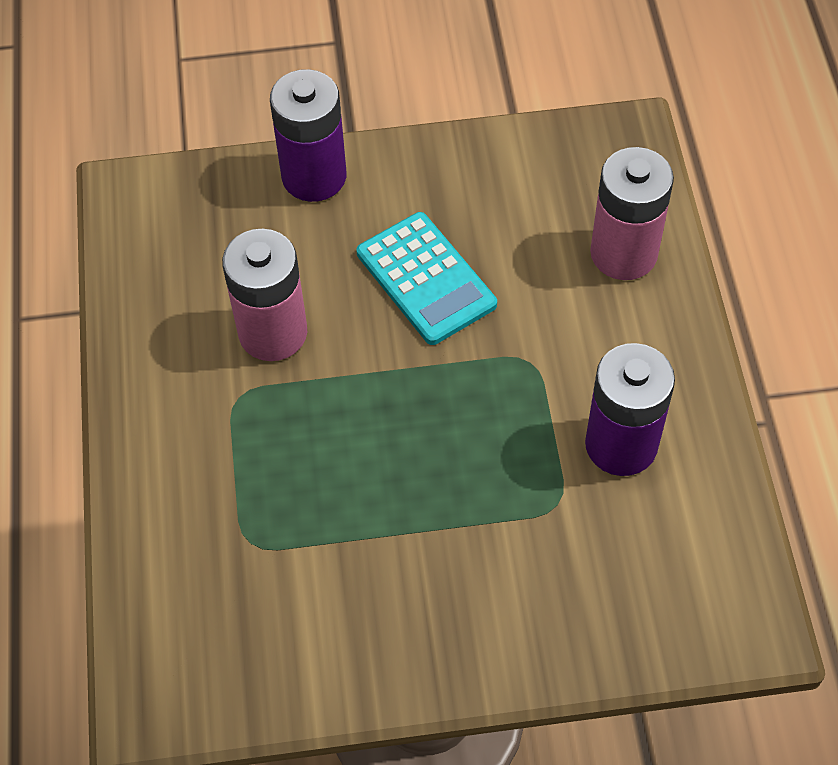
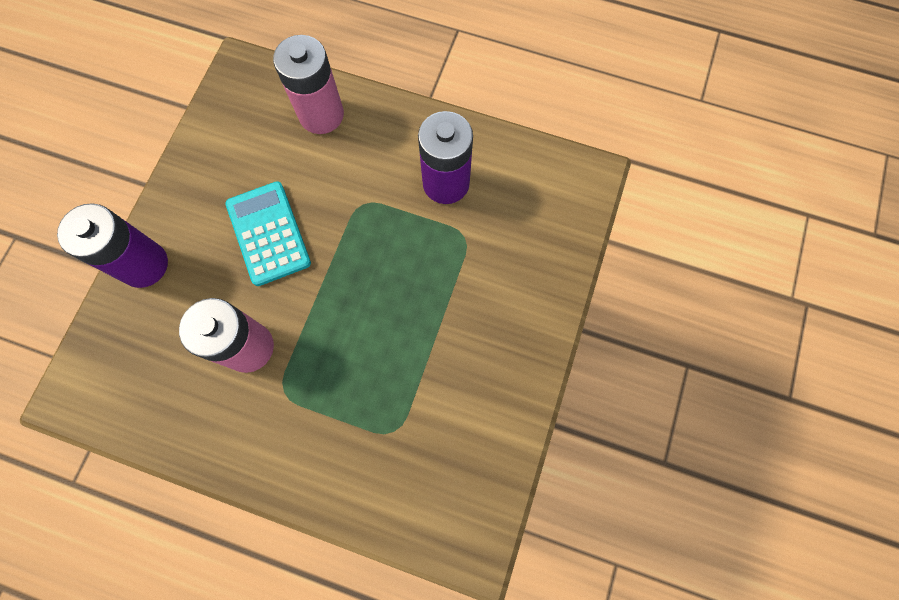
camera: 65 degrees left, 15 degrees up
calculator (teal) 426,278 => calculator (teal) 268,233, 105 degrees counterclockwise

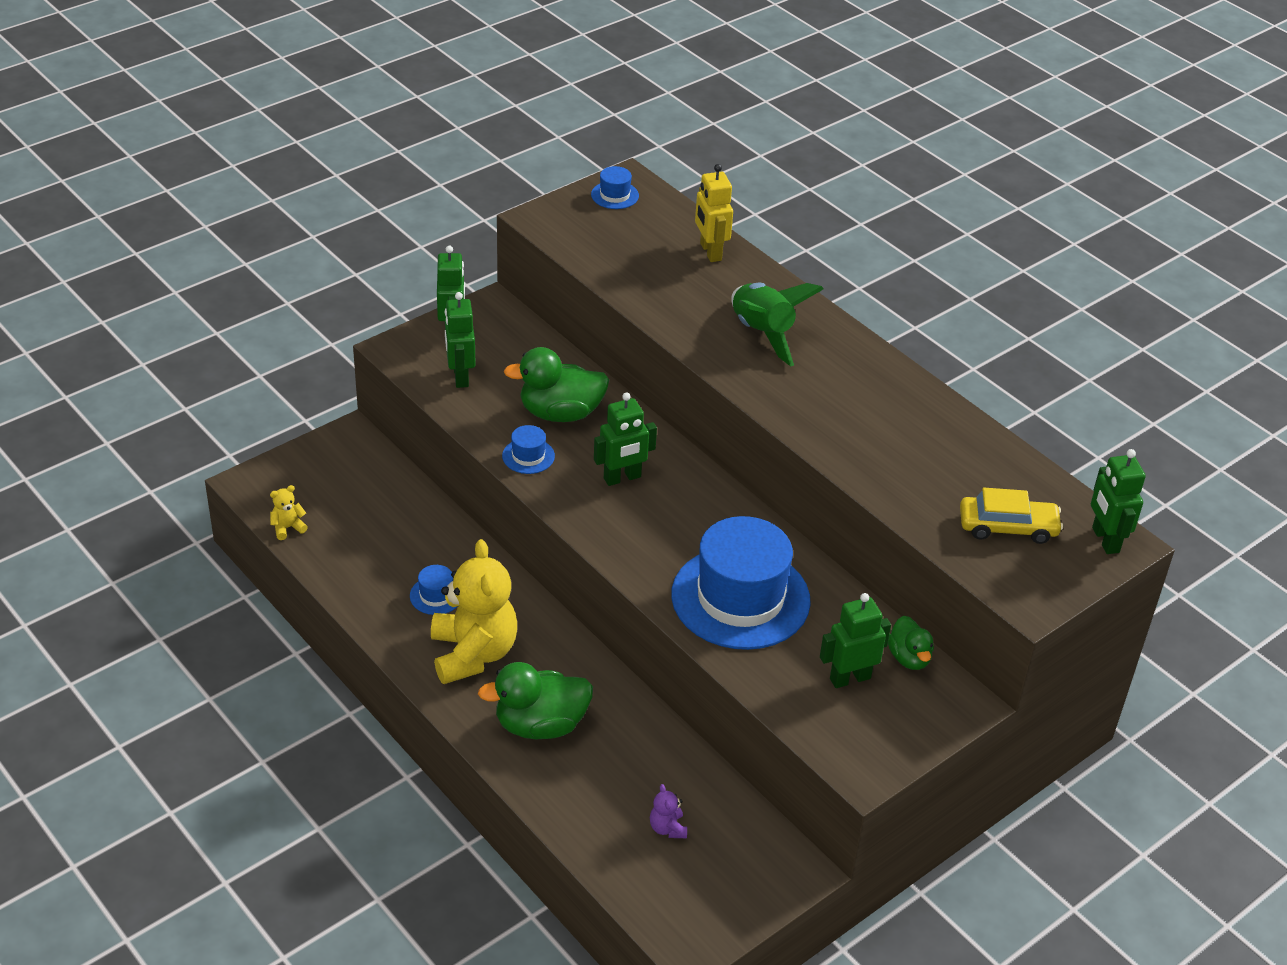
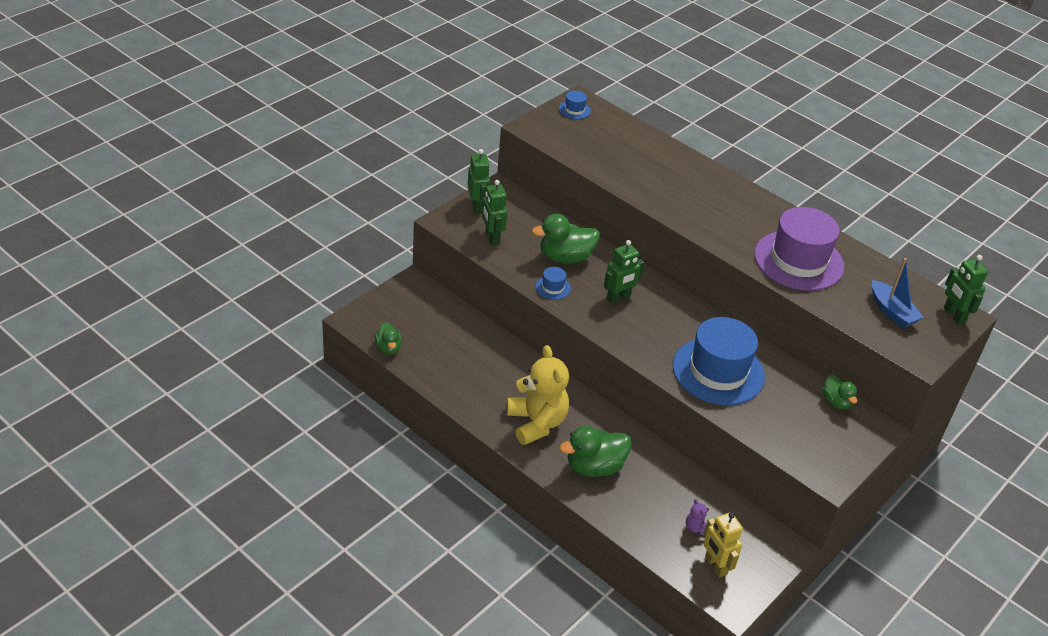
camera: 10 degrees left, 0 degrees up
hat (cobalt) 434,590 => nothing
toy rocket (green) 777,324 => nothing
robot (green) 855,640 => nothing
nothing => hat (royal purple) 799,249
robot (golden) 714,213 => robot (golden) 723,545, relocated
stuffed bear (golden) 289,512 => toy duck (green) 388,338
car (golden) 1011,516 => sailboat (cobalt) 898,293

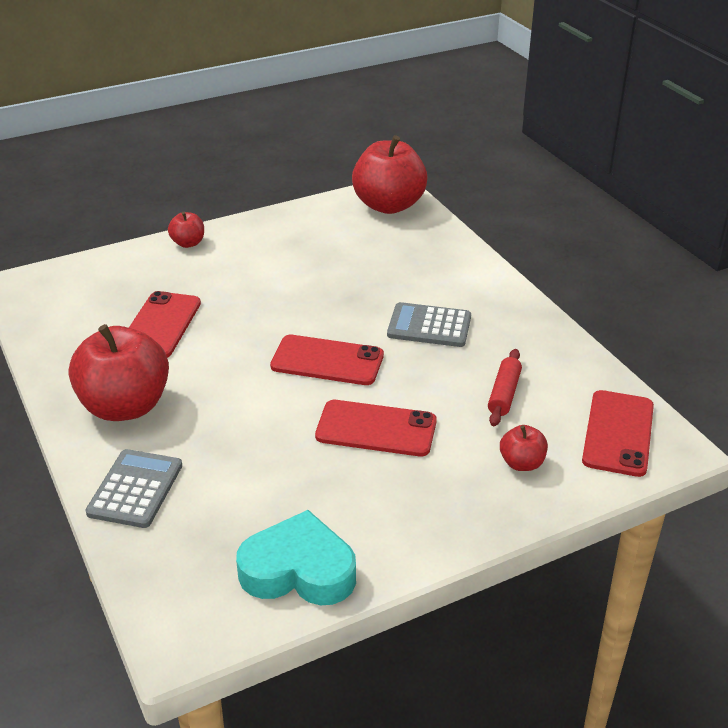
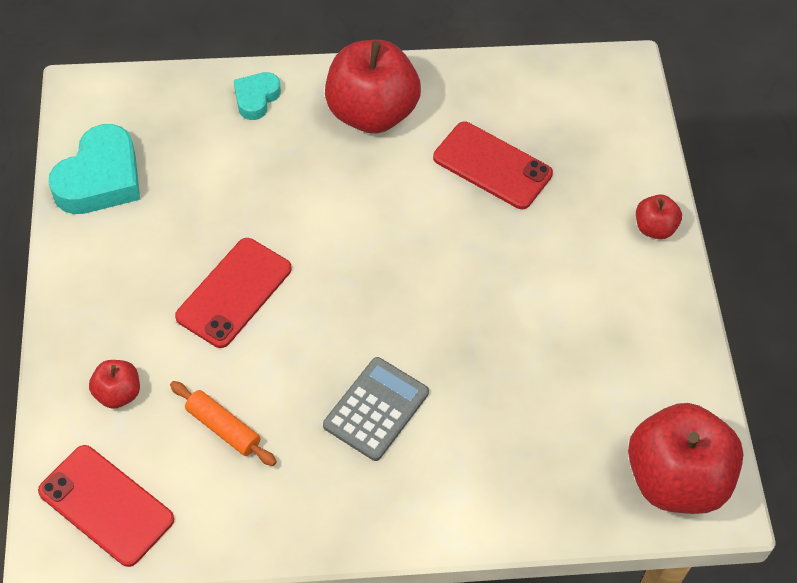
camera: 110 degrees right, 20 degrees up
phone (red) 327,360 => nothing
calculator (ash-grey) 134,488 => heart (teal) 257,96
dough roller (red) 505,387 => dough roller (orange-coloured) 223,423

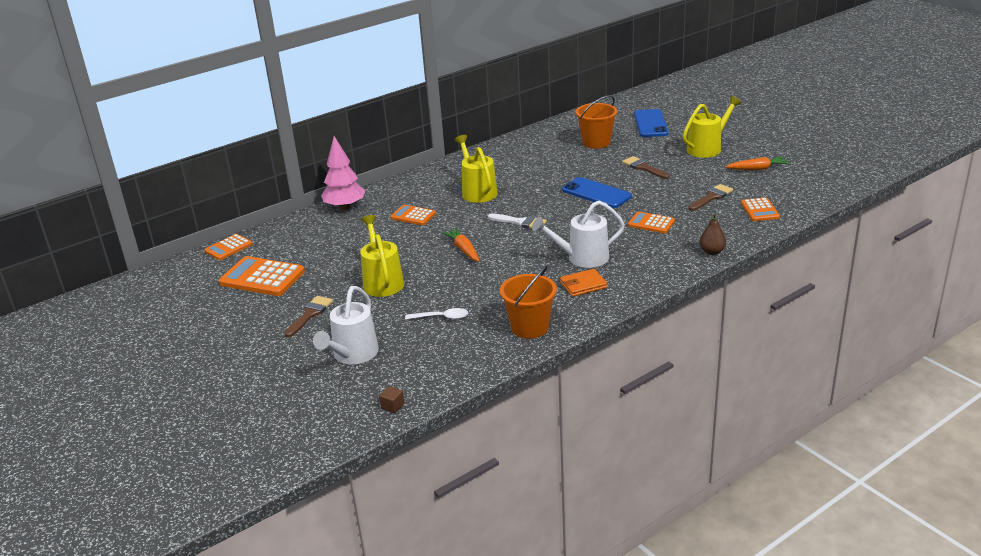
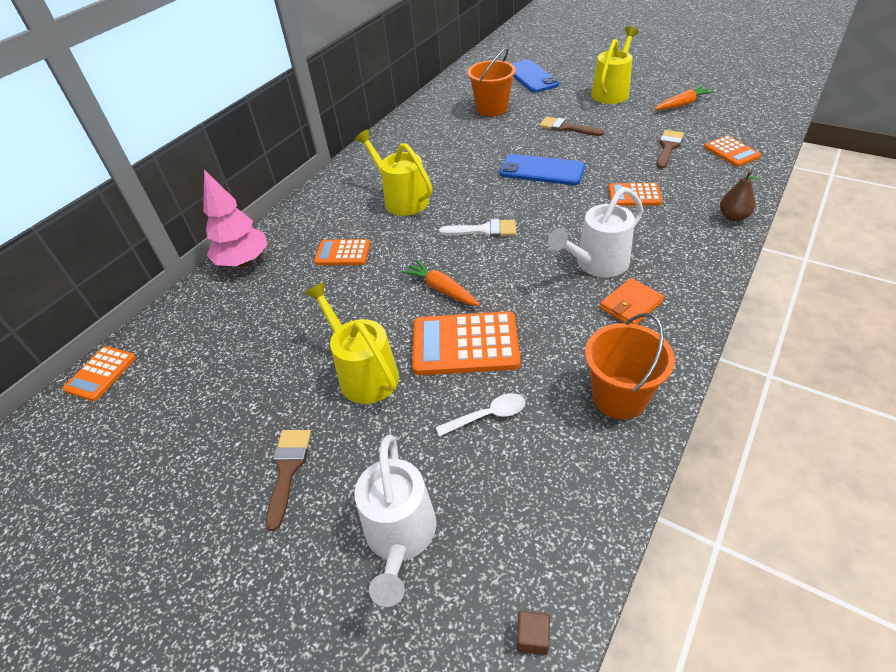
camera: 20 degrees left, 15 degrees up
calculator (orange-coloured) 262,276 => calculator (orange-coloured) 466,343, relocated

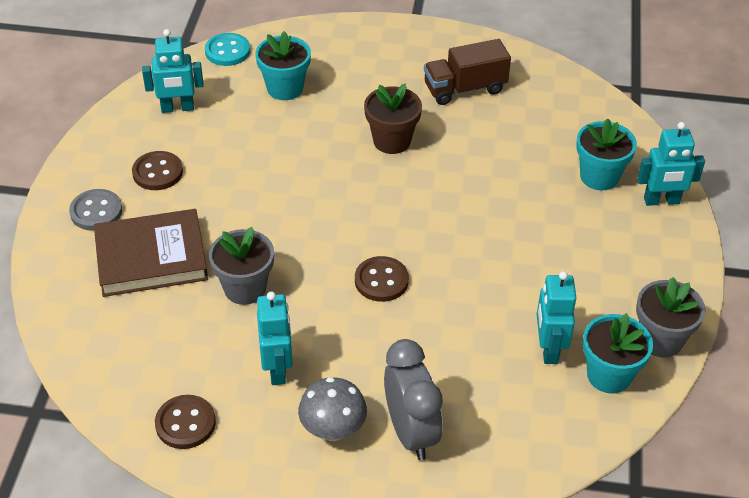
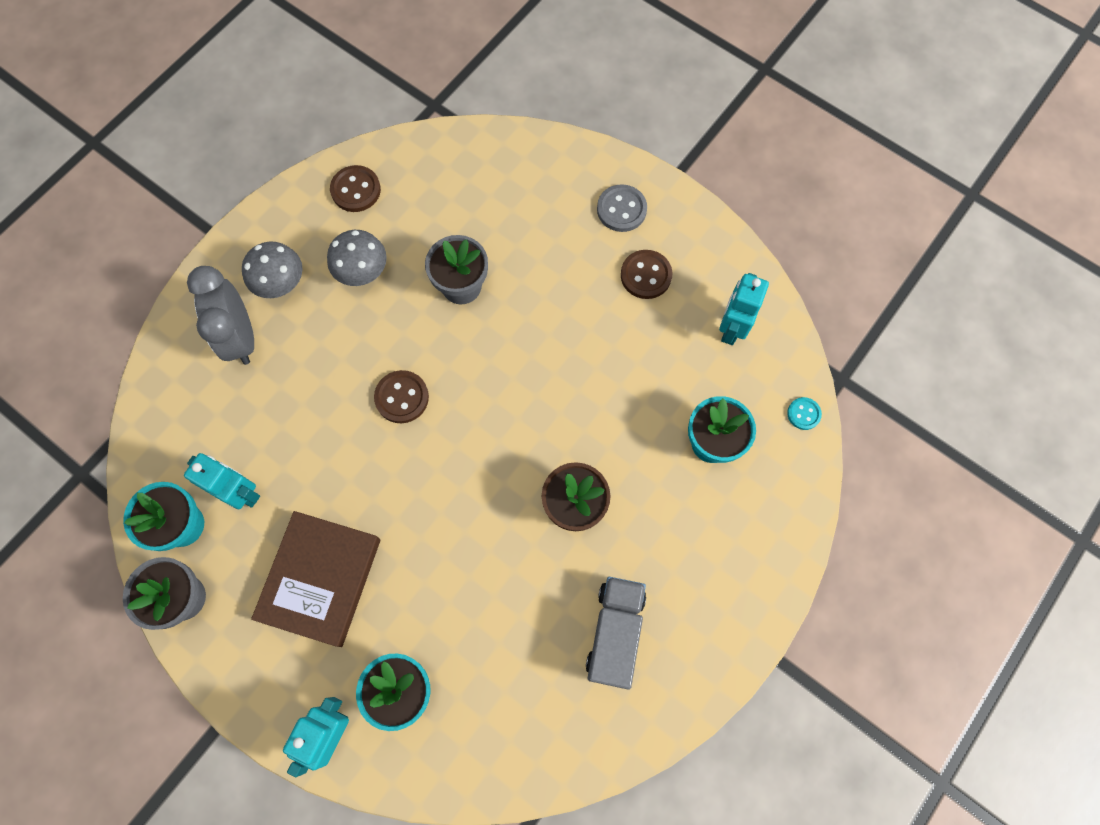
camera: 120 degrees right, 25 degrees up
hardback (russet) 151,253 => hardback (russet) 315,579, relocated
robot (teal) 275,338 => fungus (ash-grey) 357,258
toy truck (russet) 467,72 => toy truck (ash-grey) 616,633
clock (ash-grey) 413,399 => clock (ash-grey) 220,315, 60 degrees clockwise
sewing button (teal) 227,49 => sewing button (teal) 804,413, x0.61

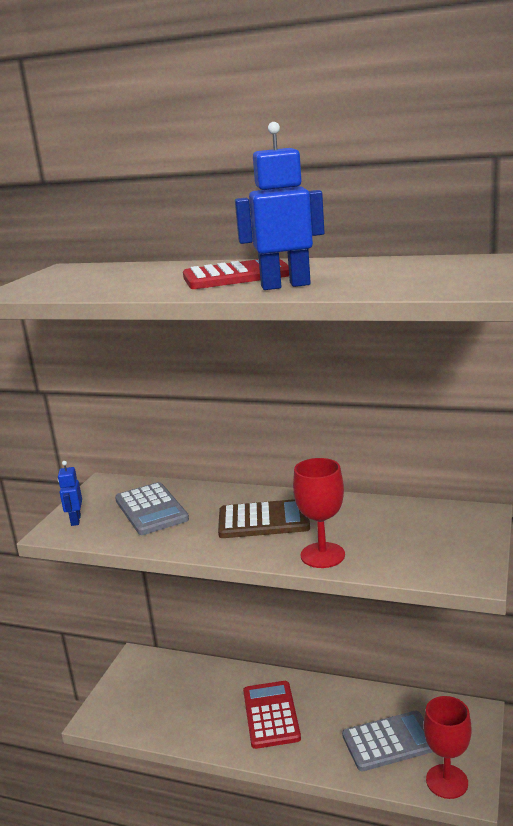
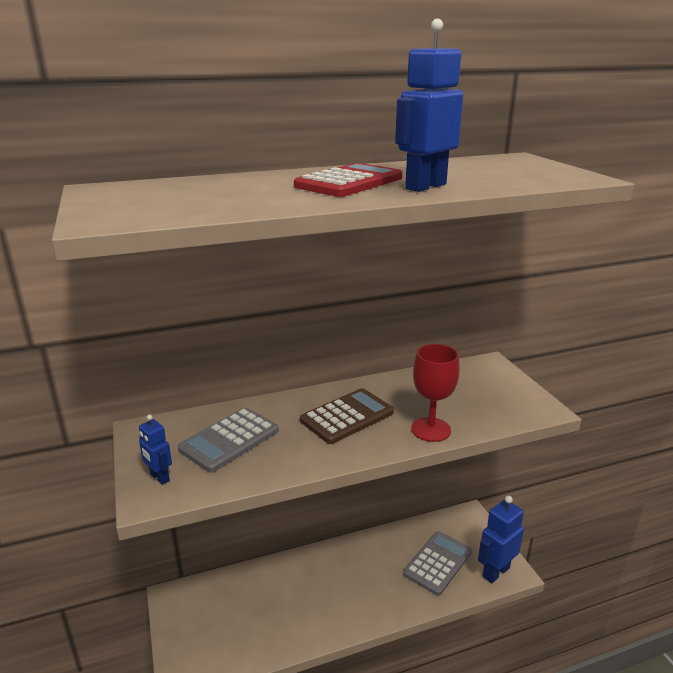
camera: 40 degrees left, 5 degrees up
calculator (red) 272,715 => nothing
wine glass (red) 447,747 => robot (cobalt) 501,539
calculator (ash-grey) 152,508 => calculator (ash-grey) 228,440, 105 degrees clockwise

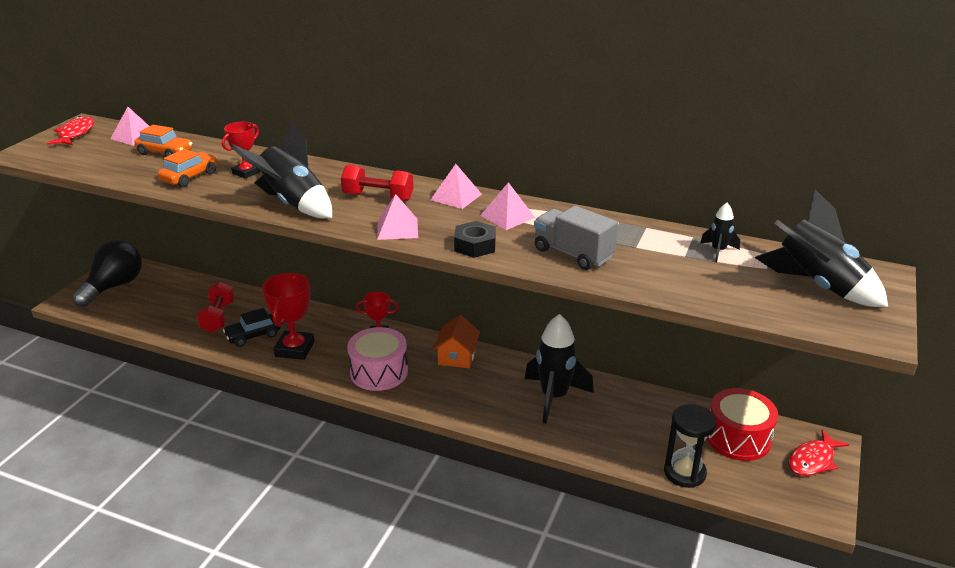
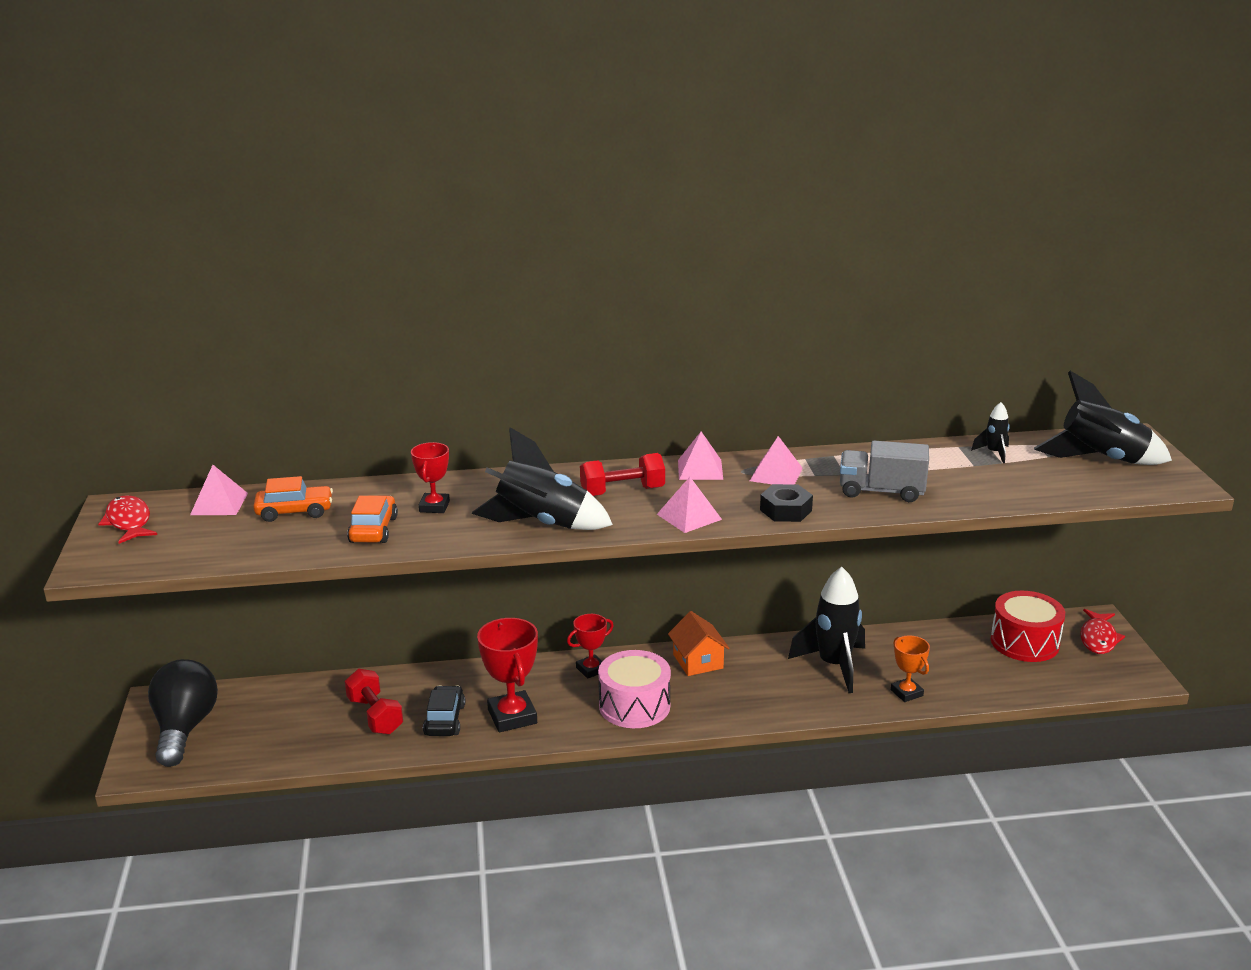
camera: 30 degrees left, 5 degrees down
hourglass (black) 690,446 => nothing
nothing => trophy (orange-coloured) 910,669
car (black) 252,327 => car (black) 444,710, 150 degrees clockwise

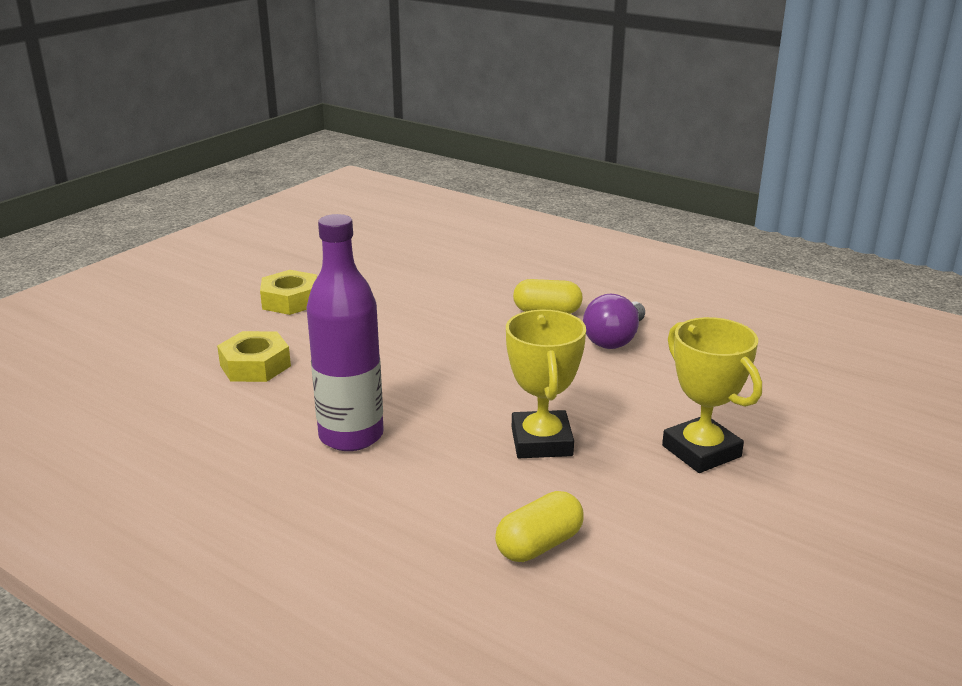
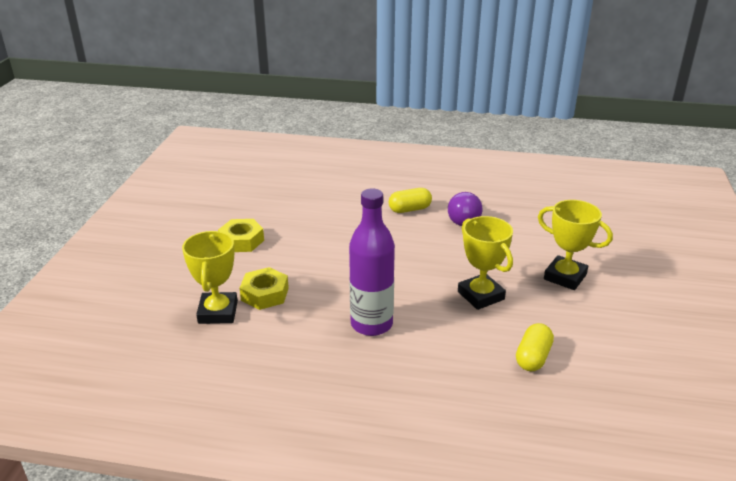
camera: 25 degrees left, 5 degrees up
nothing => trophy (golden) 210,277

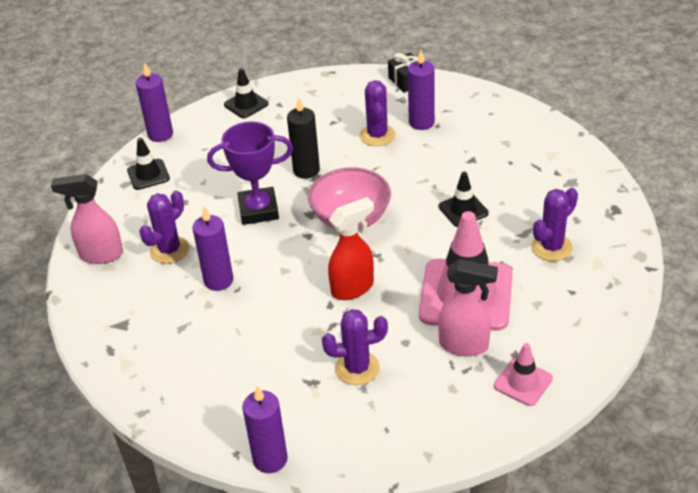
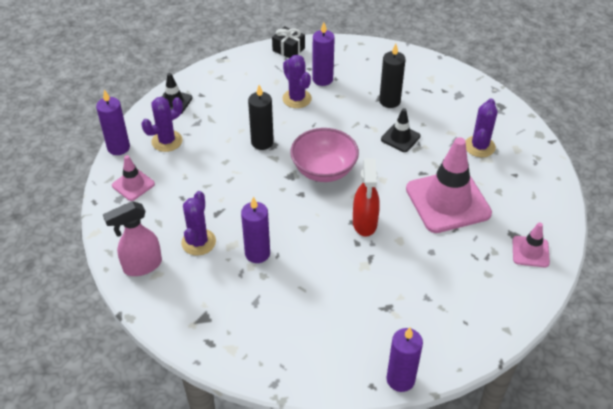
camera: 30 degrees left, 5 degrees up
trophy (royal purple) 250,173 => nothing
spray bottle (pink) 468,307 => nothing
nothing => pillar candle (black) 392,76
saguaro cactus (royal purple) 355,347 => saguaro cactus (royal purple) 162,124, relocated
safety cone (black) 148,164 => safety cone (pink) 133,178
spray bottle (red) 351,248 => spray bottle (red) 366,197, 150 degrees clockwise

